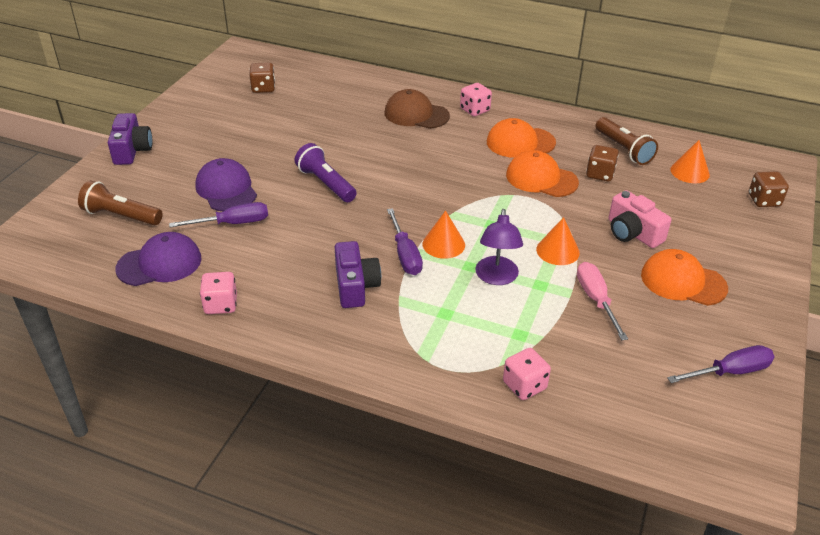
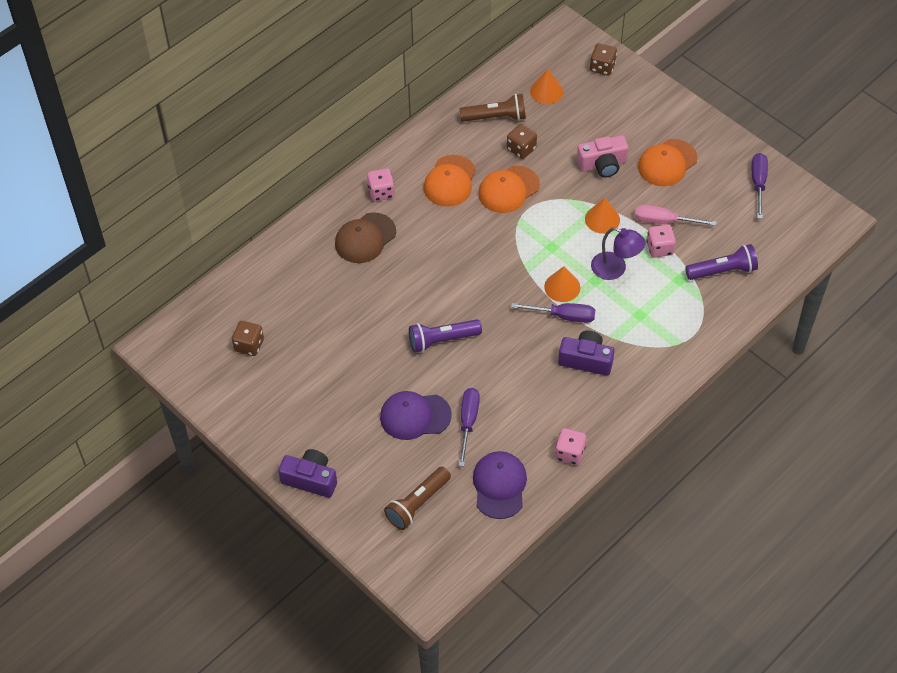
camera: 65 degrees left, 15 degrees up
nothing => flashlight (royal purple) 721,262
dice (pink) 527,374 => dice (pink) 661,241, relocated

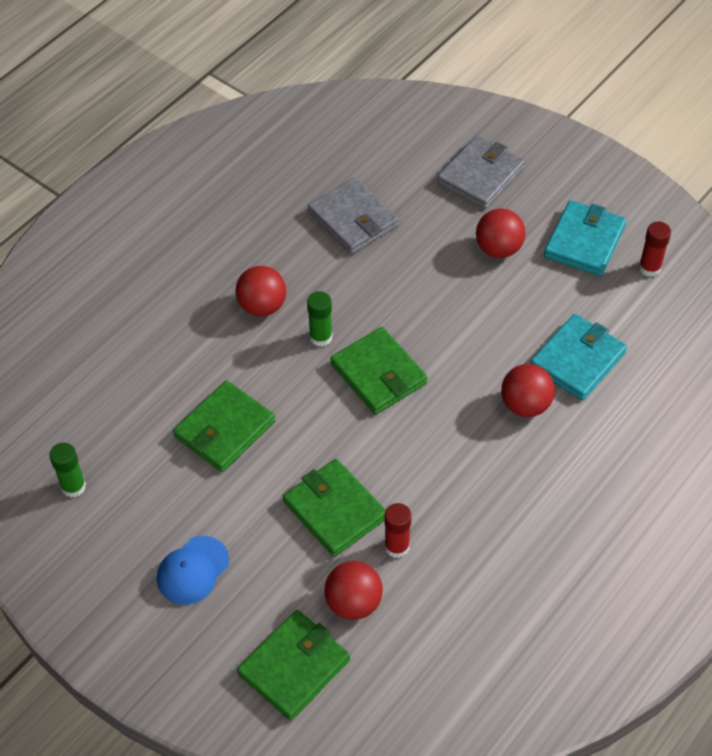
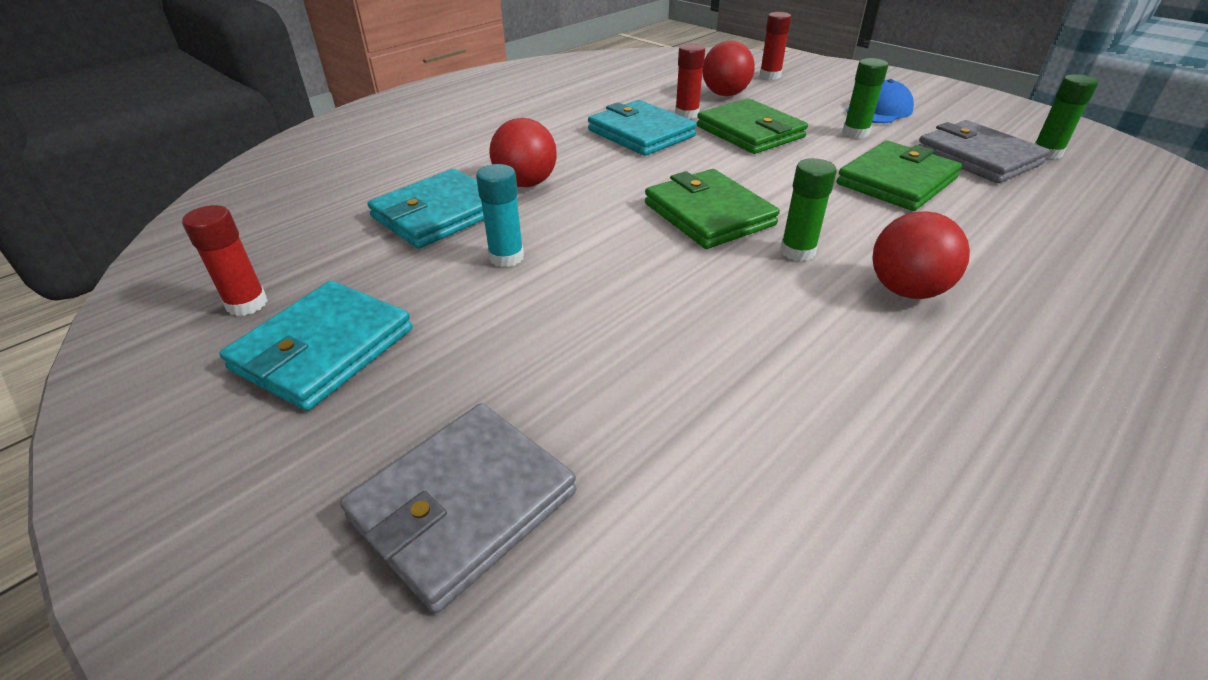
camera: 175 degrees left, 15 degrees down
sphere (red) 501,233 => nothing
nothing => glue (teal) 500,215
nothing => wallet (teal) 642,128
nothing => glue (green) 865,98
wallet (ash-grey) 353,216 => wallet (ash-grey) 984,151, relocated
wallet (green) 293,665 => glue (red) 776,46

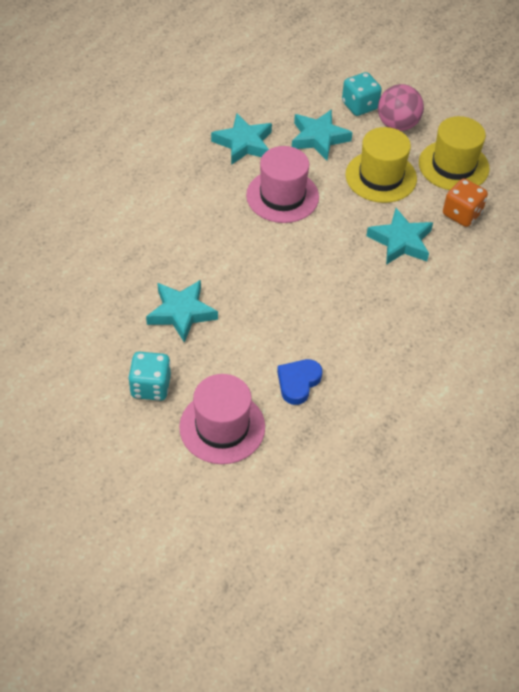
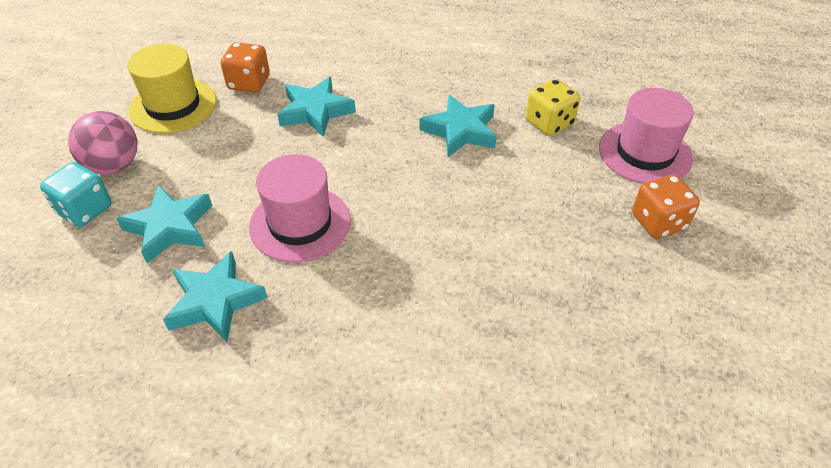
camera: 115 degrees left, 5 degrees down
hat (golden) 381,165 => nothing
star shape (teal) 182,311 => star shape (teal) 458,126, relocated
heart (cobalt) 299,382 => dice (golden) 553,107
dice (teal) 149,376 => dice (orange-coloured) 666,206

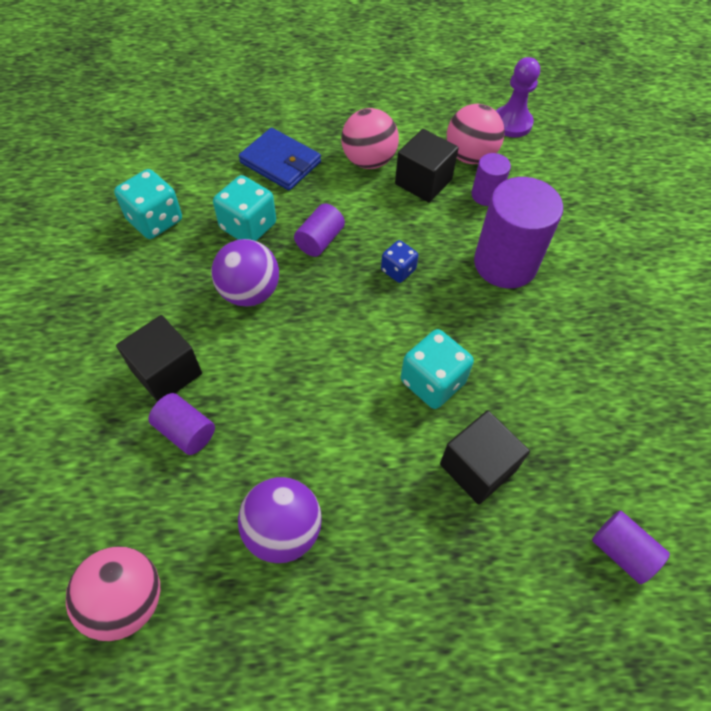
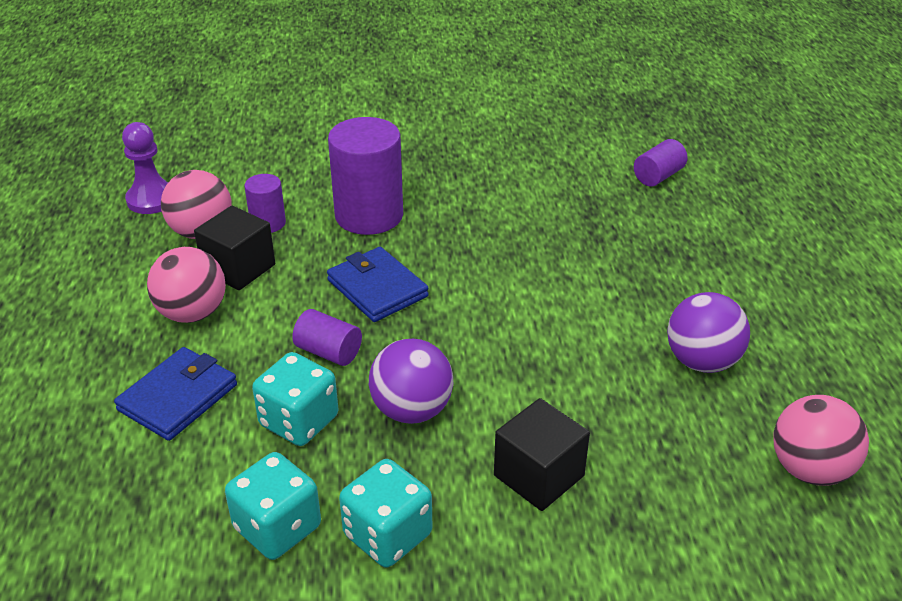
camera: 90 degrees left, 20 degrees down
cylinder shape (royal purple) 181,424 => nothing
block (black) 485,457 => nothing
dice (teal) 437,369 => dice (teal) 385,513, relocated
dice (cobalt) 399,261 => wallet (cobalt) 378,284

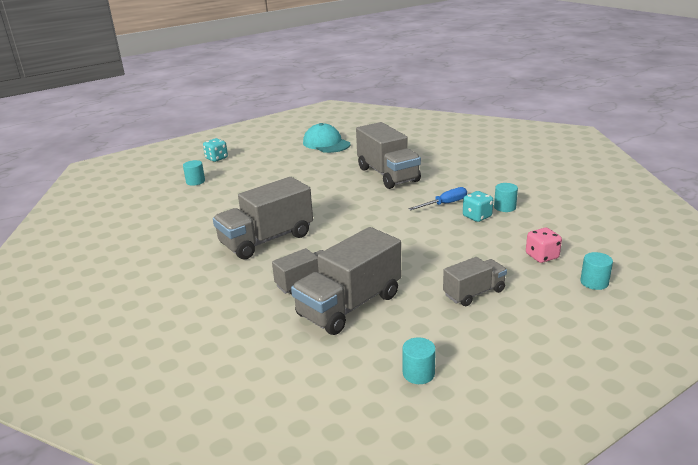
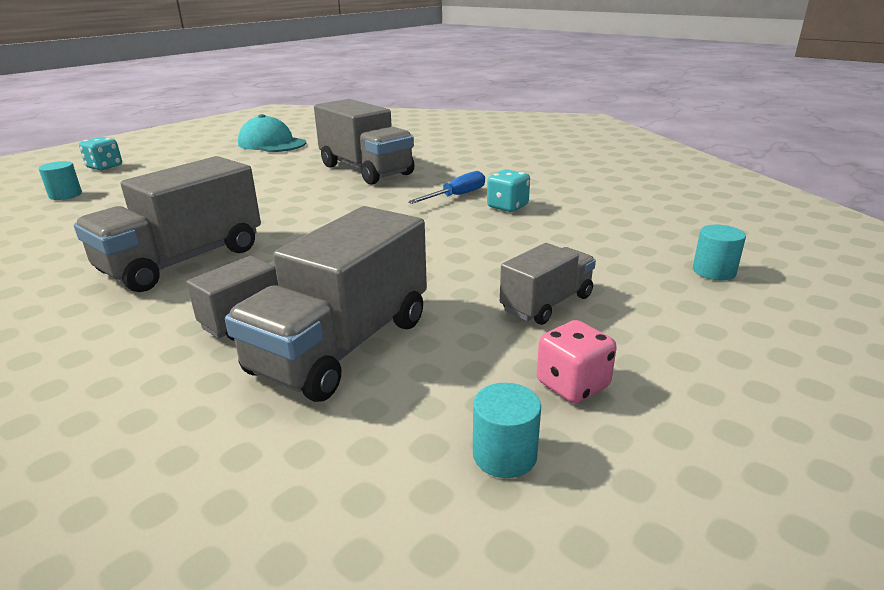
camera: 15 degrees left, 0 degrees up
cylinder shape (teal) 506,197 => nothing
dice (pink) 544,245 => dice (pink) 576,362, relocated

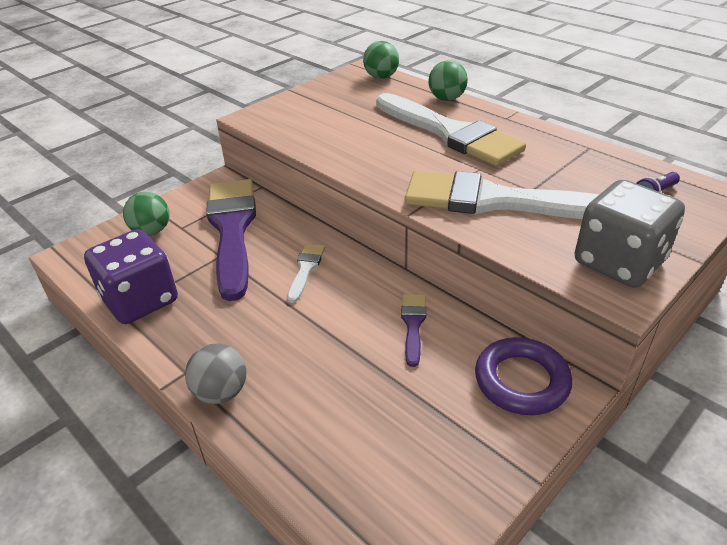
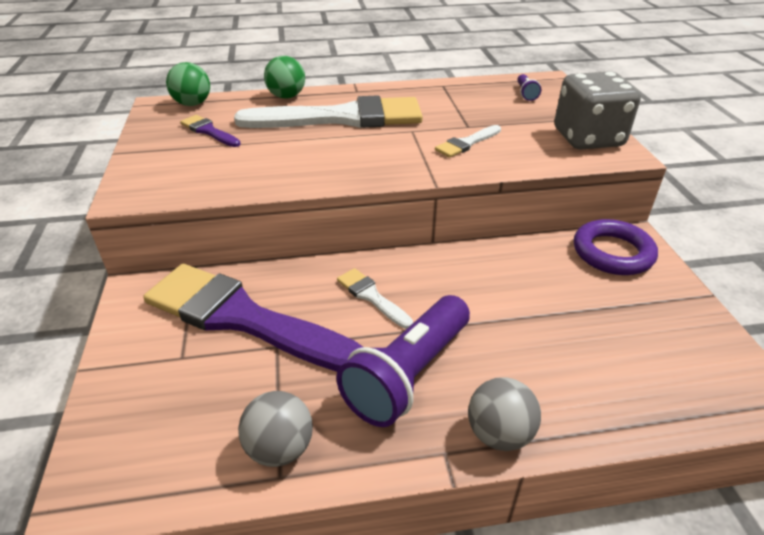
camera: 55 degrees left, 0 degrees up
sphere (green) 146,214 => nothing
nothing => flashlight (royal purple) 403,361
paintbrush (royal purple) 413,330 => paintbrush (royal purple) 210,131, relocated
dice (royal purple) 131,276 => sphere (ash-grey) 275,429
paintbrush (white) 502,195 => paintbrush (white) 468,141, x0.43

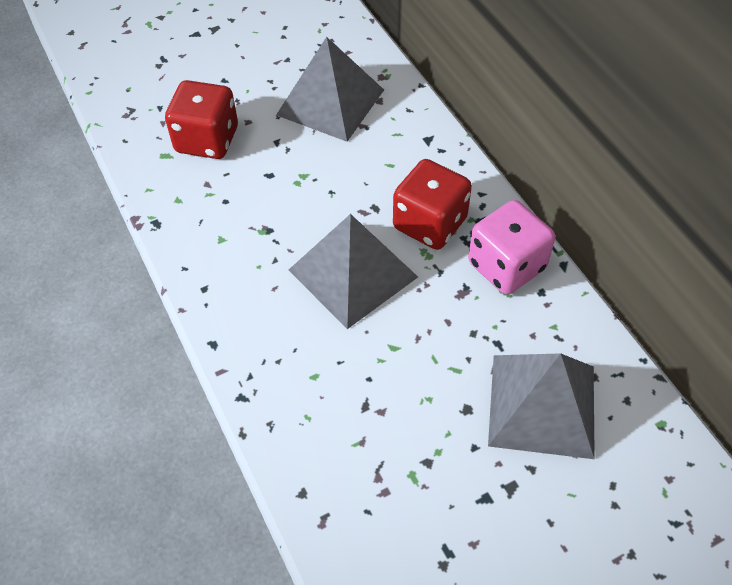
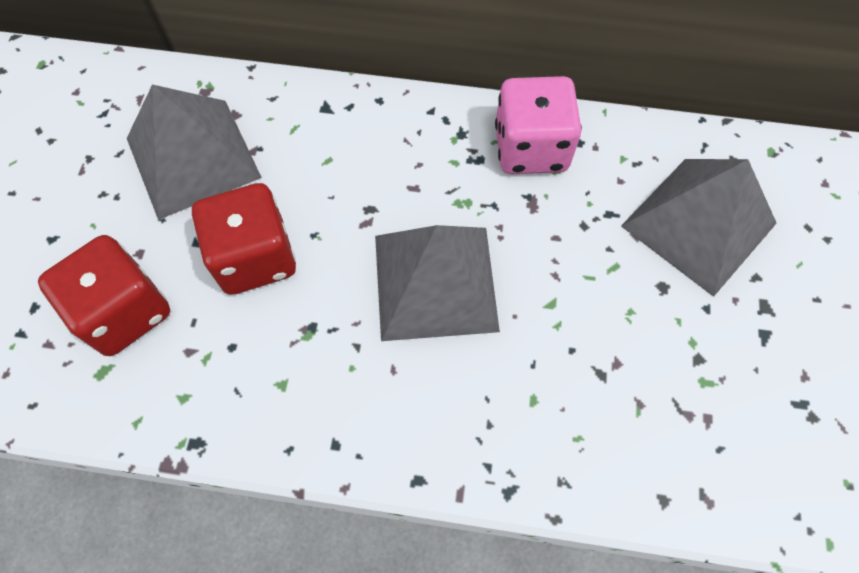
camera: 55 degrees left, 10 degrees up
dice (red) 432,204 => dice (red) 244,239, relocated

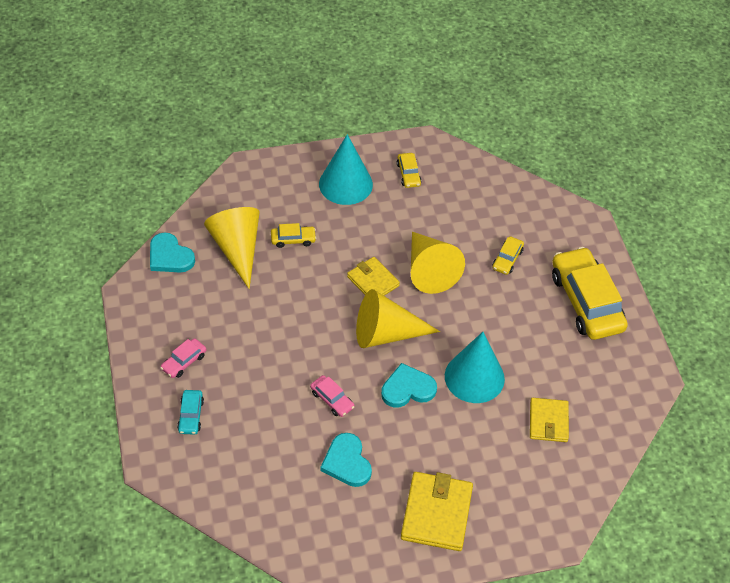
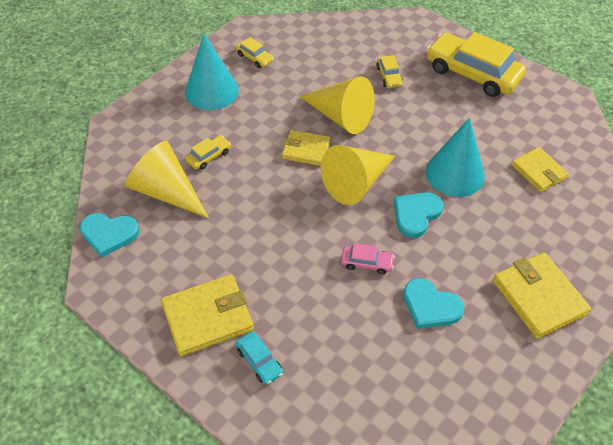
camera: 35 degrees left, 0 degrees up
car (pink) 183,358 => wallet (golden) 207,315

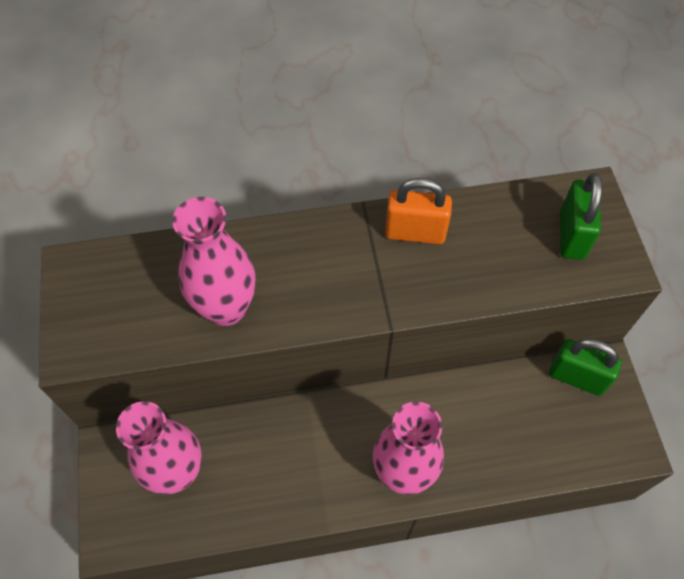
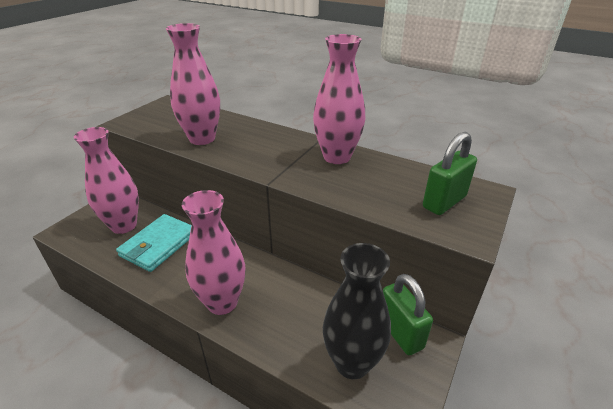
camera: 40 degrees right, 25 degrees down
nothing => wallet (teal) 154,243
nothing => flower vase (black) 357,311
padlock (orange-coloured) 418,211 => flower vase (pink) 339,99

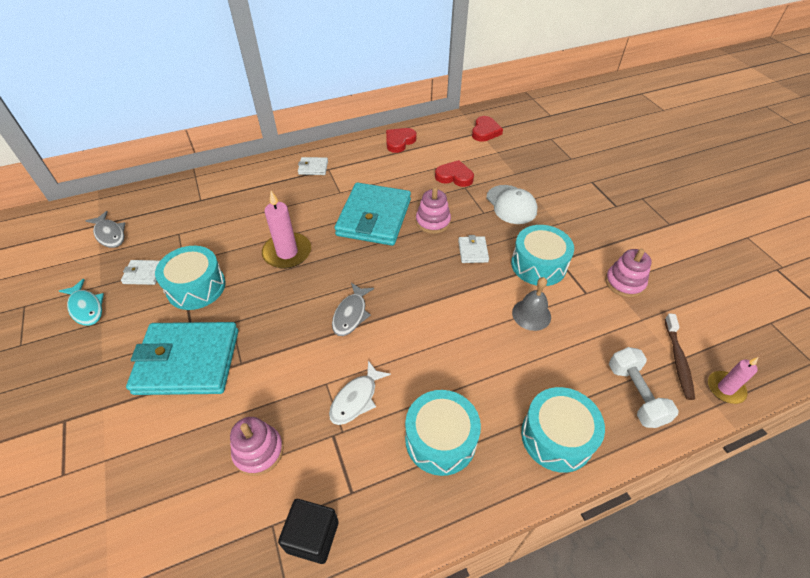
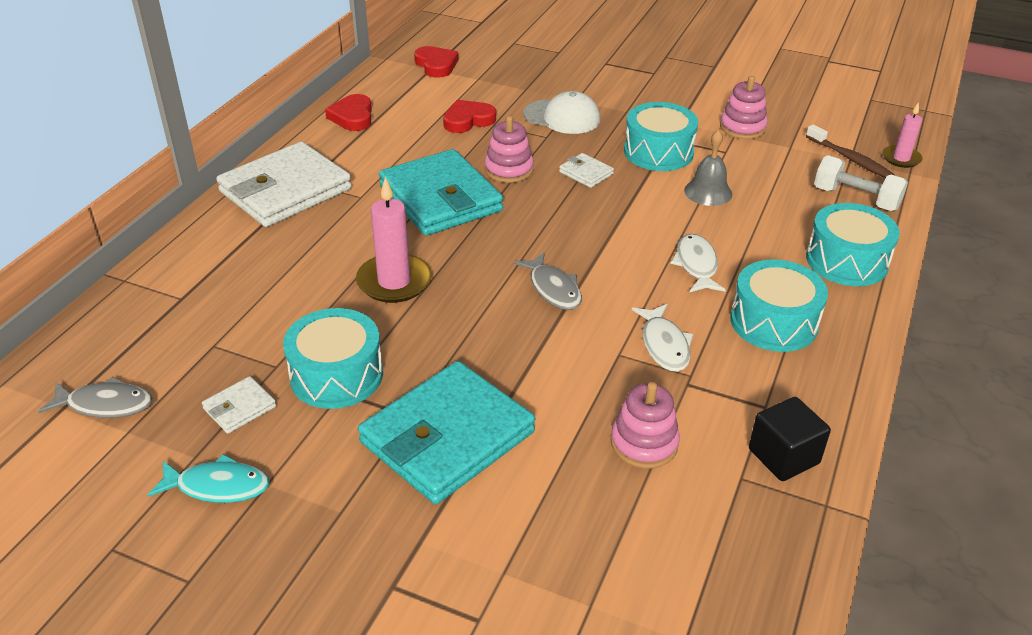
camera: 45 degrees left, 10 degrees down
nothing => fish (white) 698,263
wallet (white) 313,166 => wallet (white) 284,184, x2.35

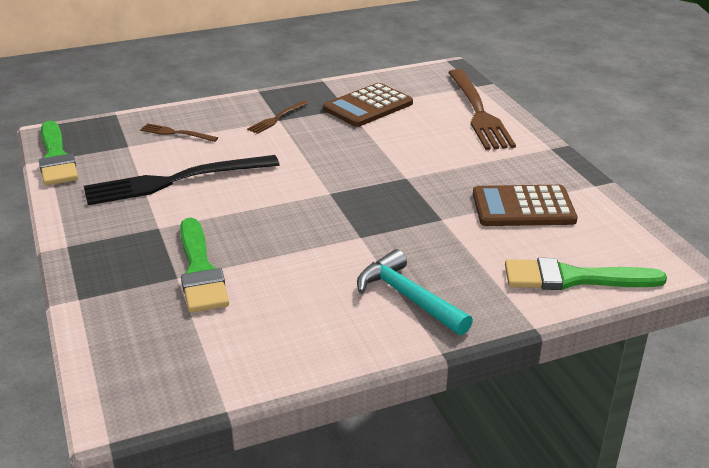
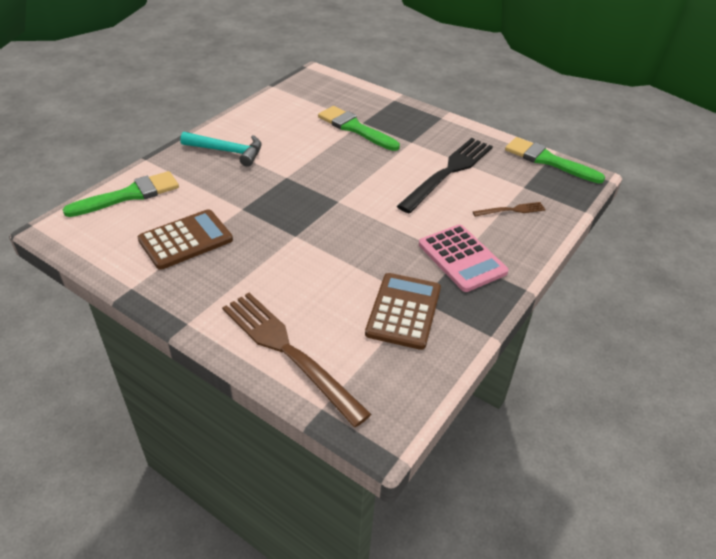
camera: 145 degrees right, 10 degrees up
fork (russet) 278,117 => calculator (pink) 463,258

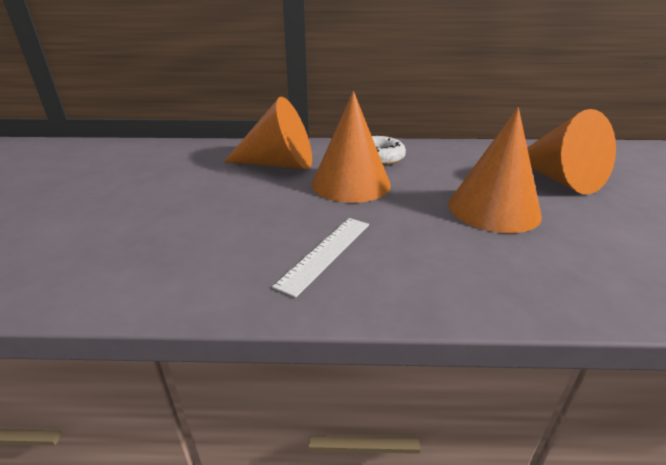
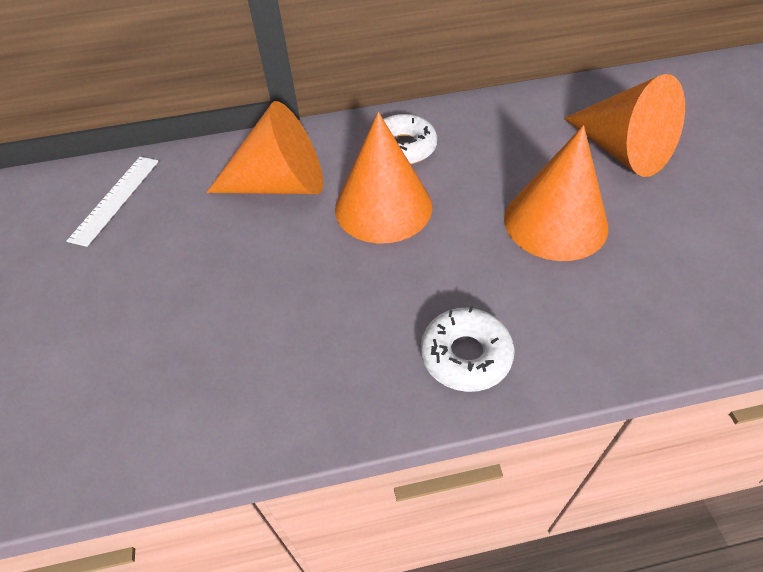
camera: 10 degrees left, 20 degrees up
nothing => doughnut (white) 468,349
ruler (white) 320,258 => ruler (white) 113,202, relocated

